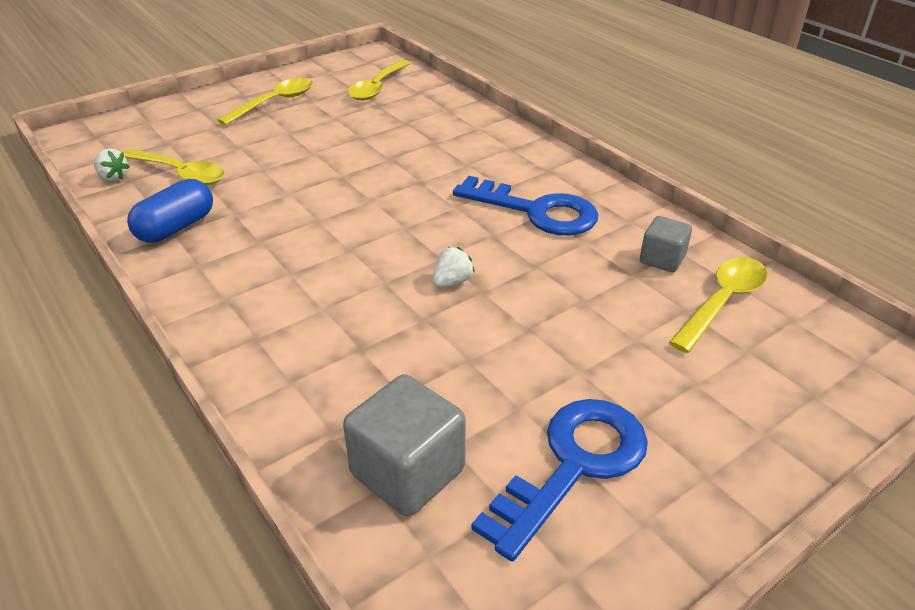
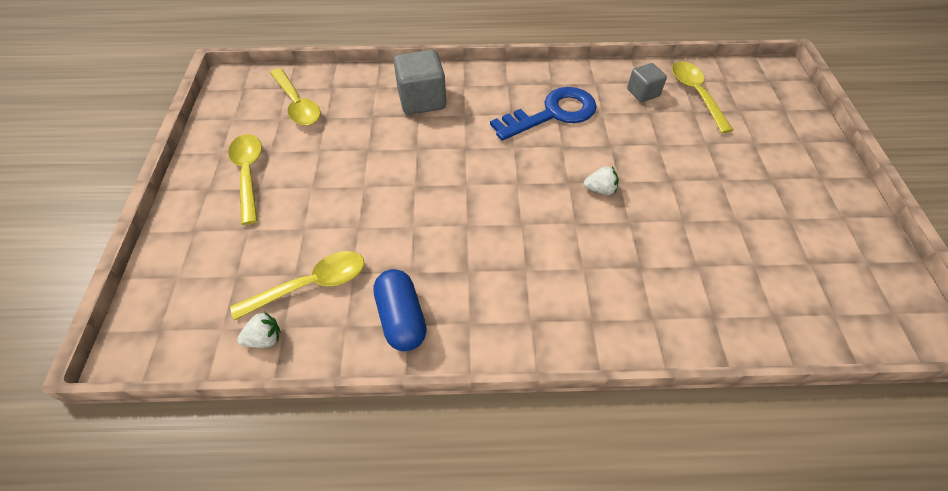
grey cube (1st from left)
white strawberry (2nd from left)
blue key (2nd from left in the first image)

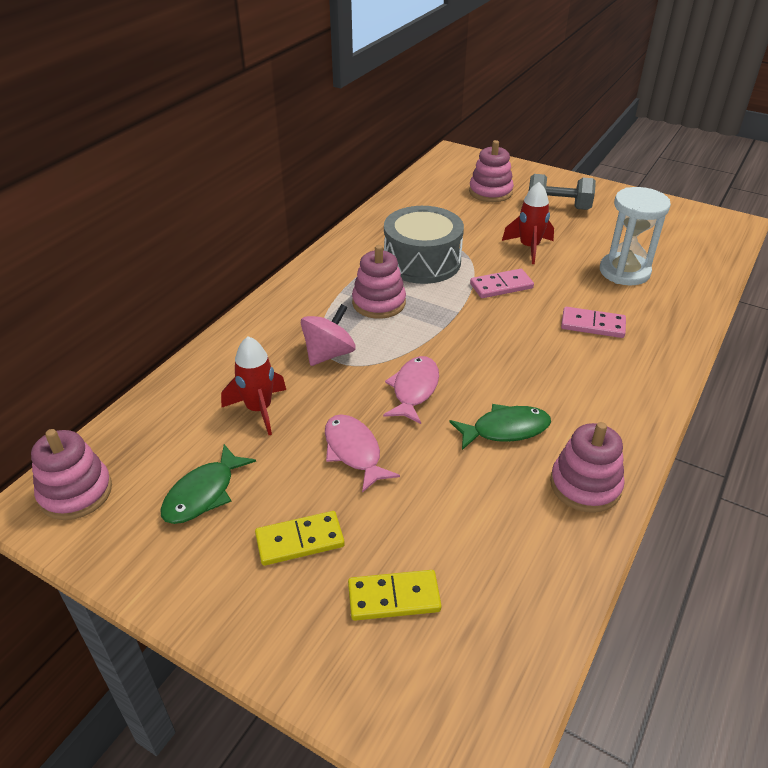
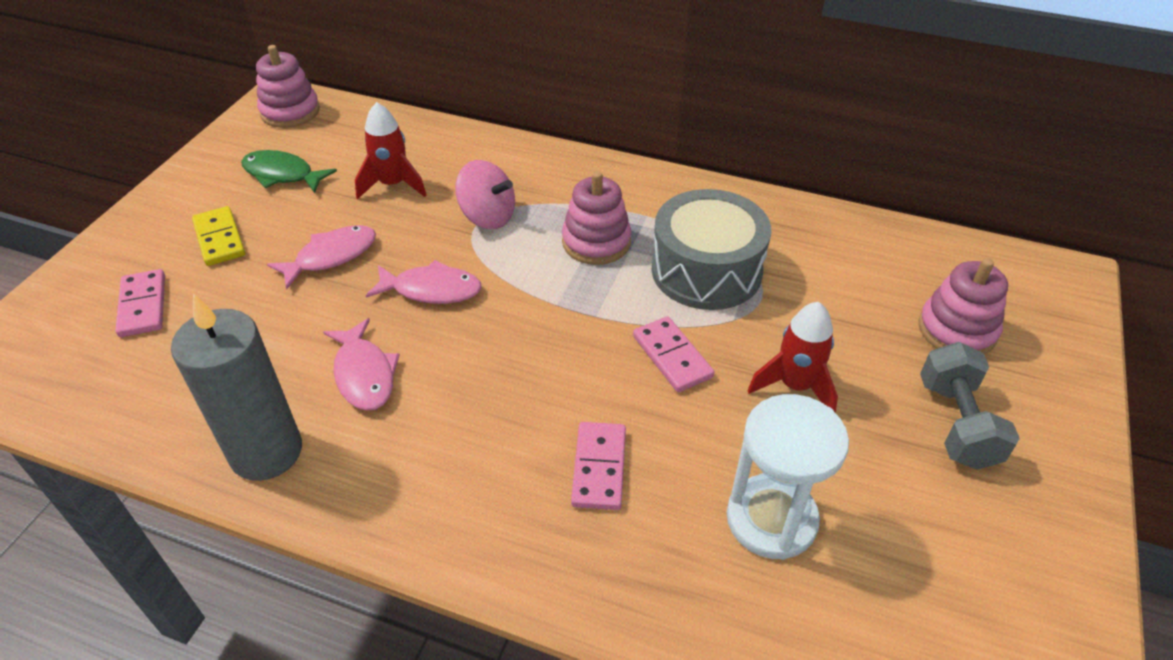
pink domino (1st from left)
grey candle
pink fish (2nd from left)

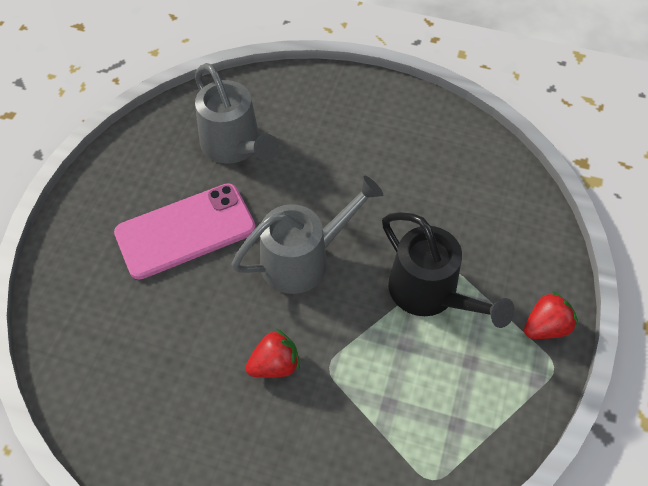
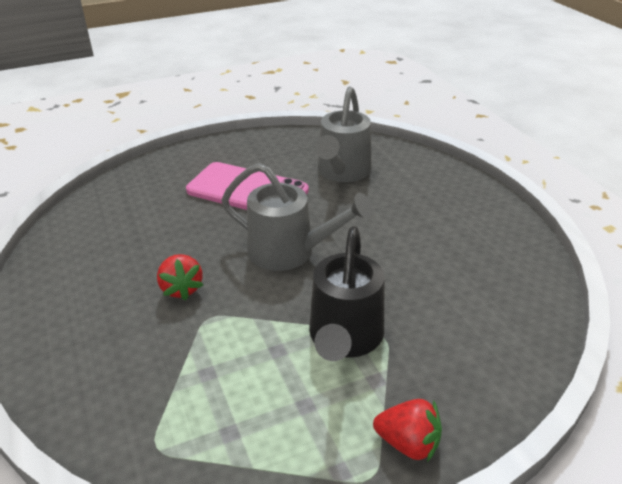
red strawberry (1st from left)

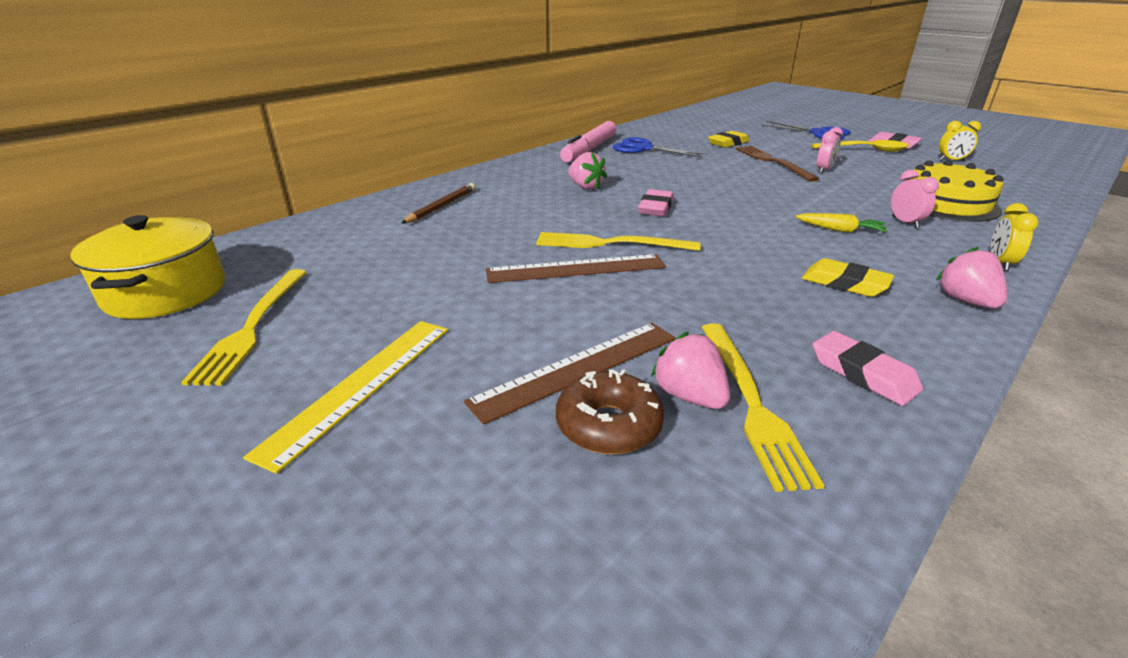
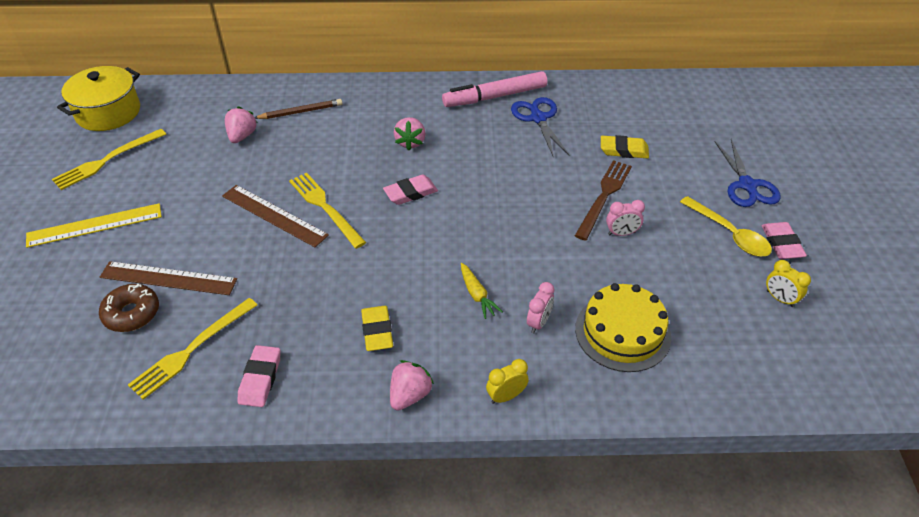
pink strawberry (1st from left)

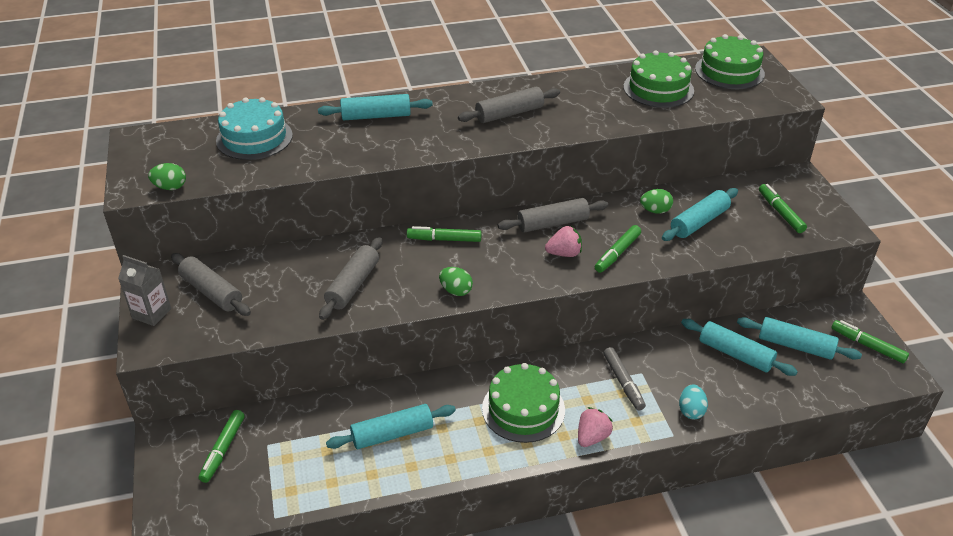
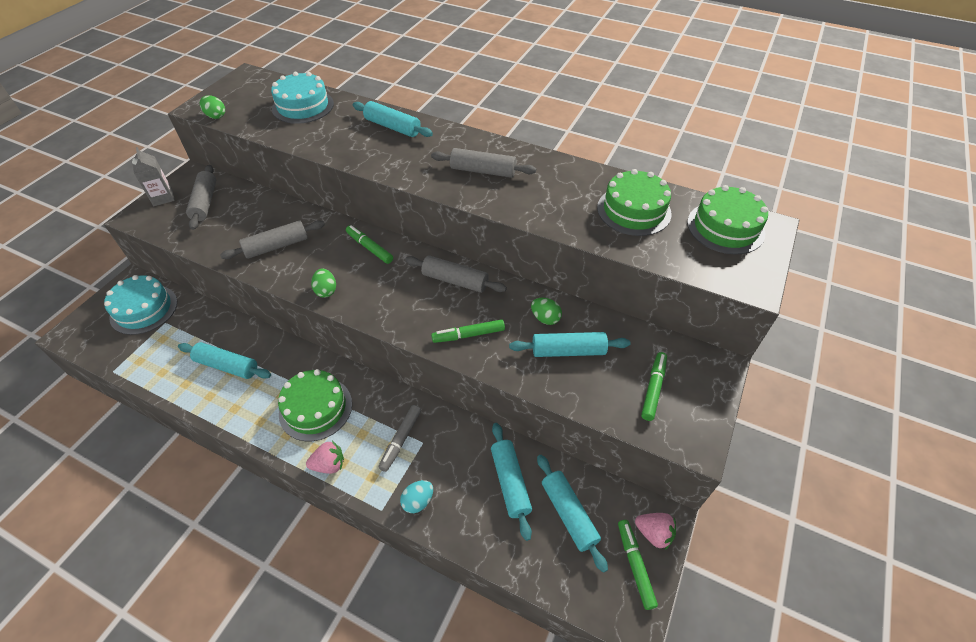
turquoise cake (1st from left)
pink strawberry (2nd from left)

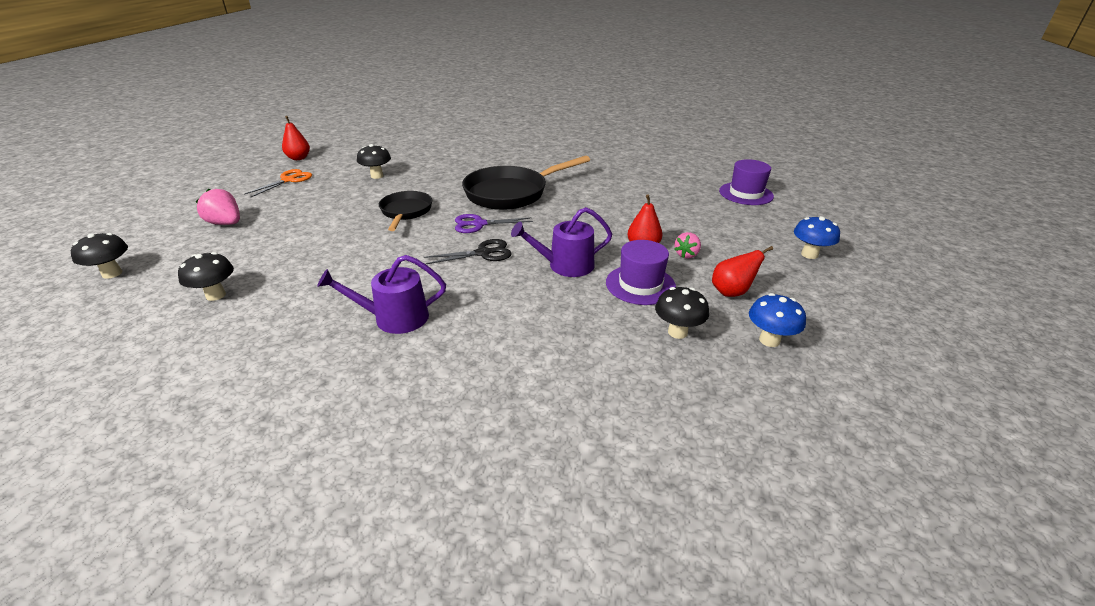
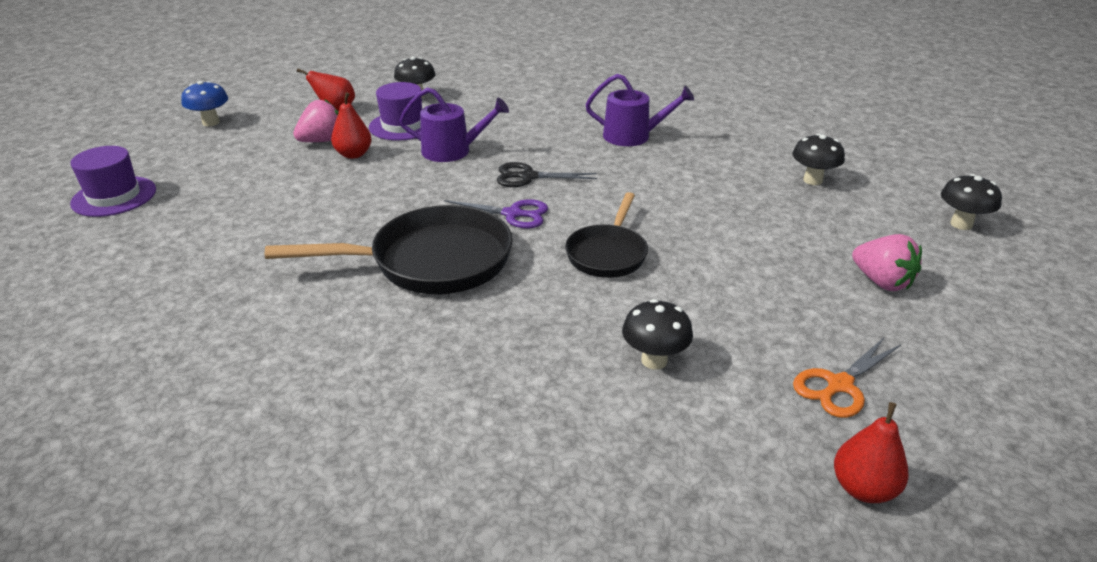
pink strawberry (1st from left)
blue mushroom (1st from left in the first image)

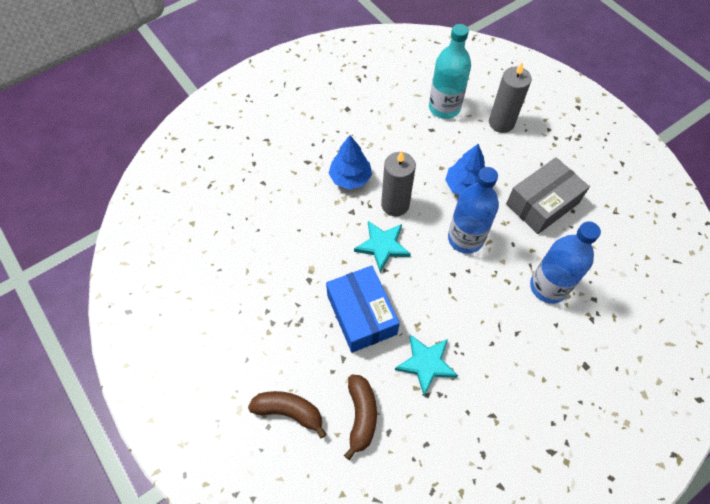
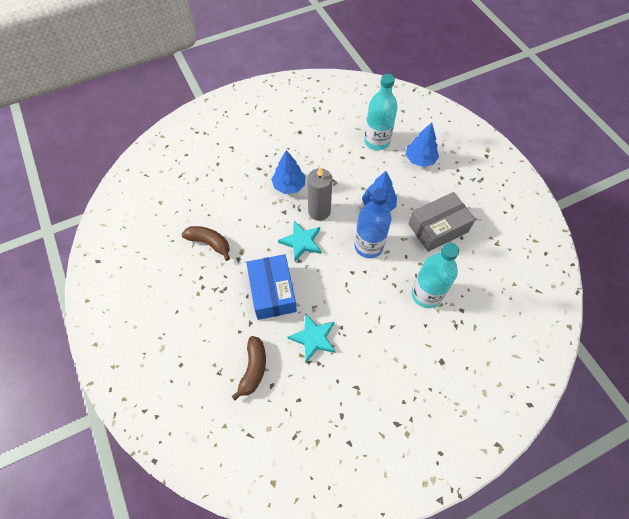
brown banana (1st from left)
blue tree (3rd from left)
turquoise bottle (2nd from left)

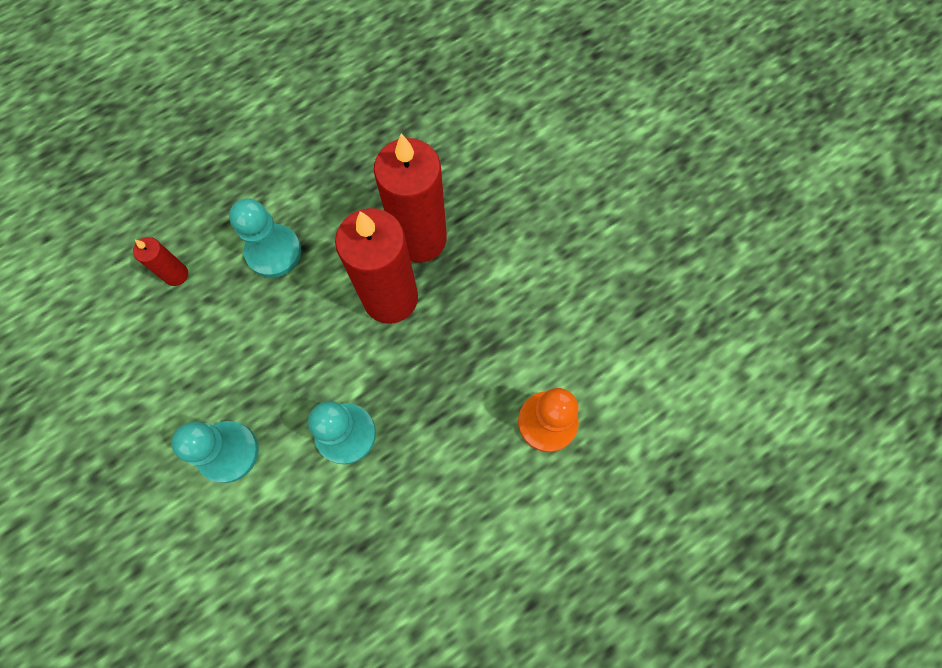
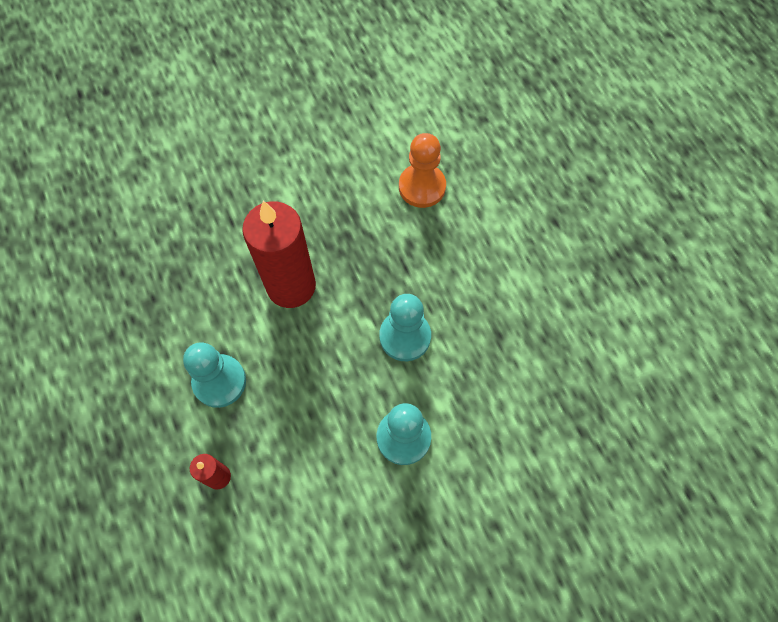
red candle (3rd from left in the first image)

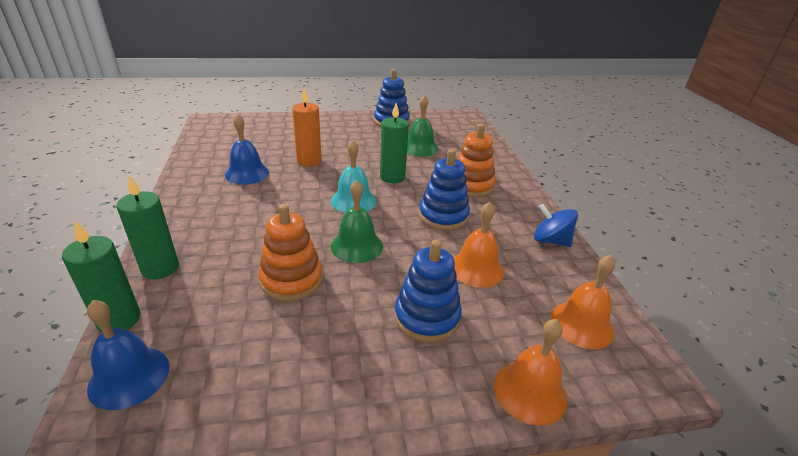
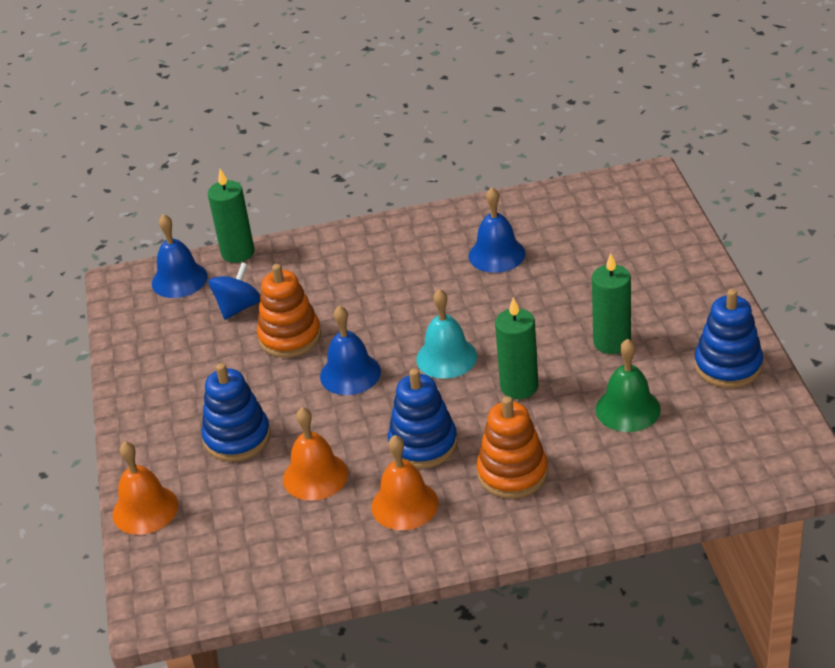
blue spinning top
blue bell (2nd from left)
orange bell (3rd from left)
green candle (3rd from left)
orange candle

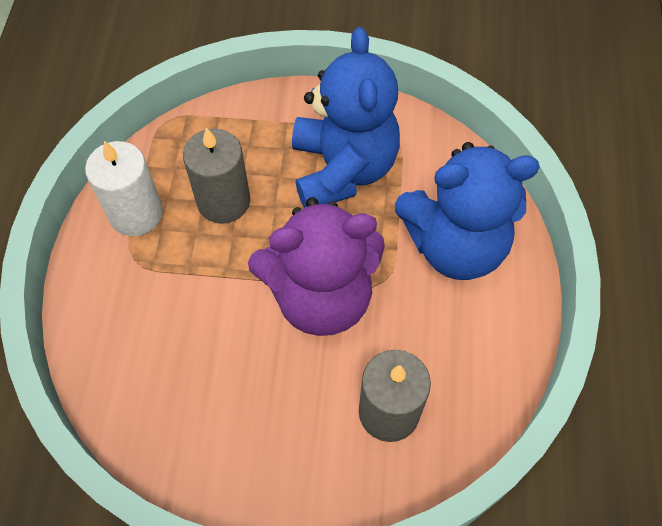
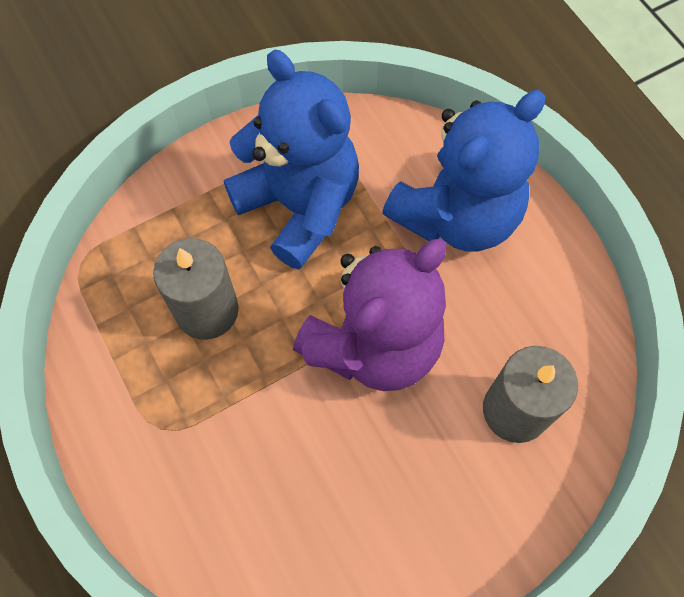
white candle

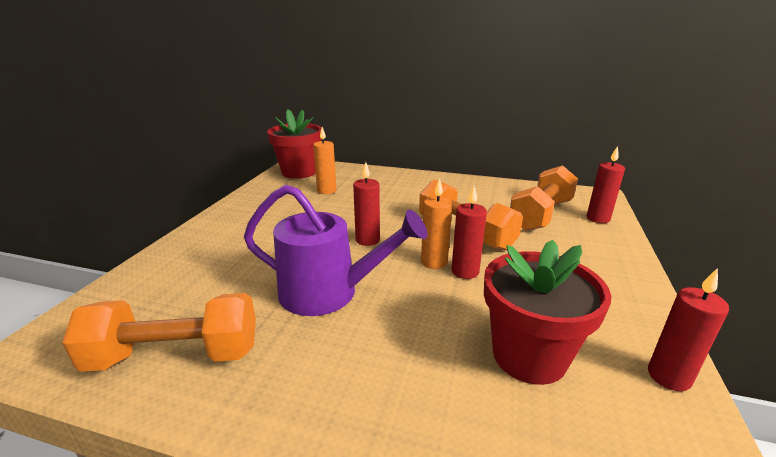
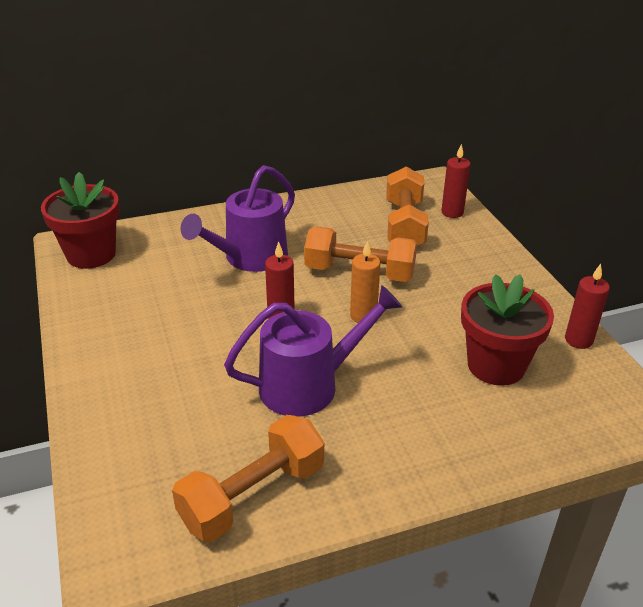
purple watering can (1st from left)
orange candle (1st from left in the first image)
red candle (2nd from left in the first image)

